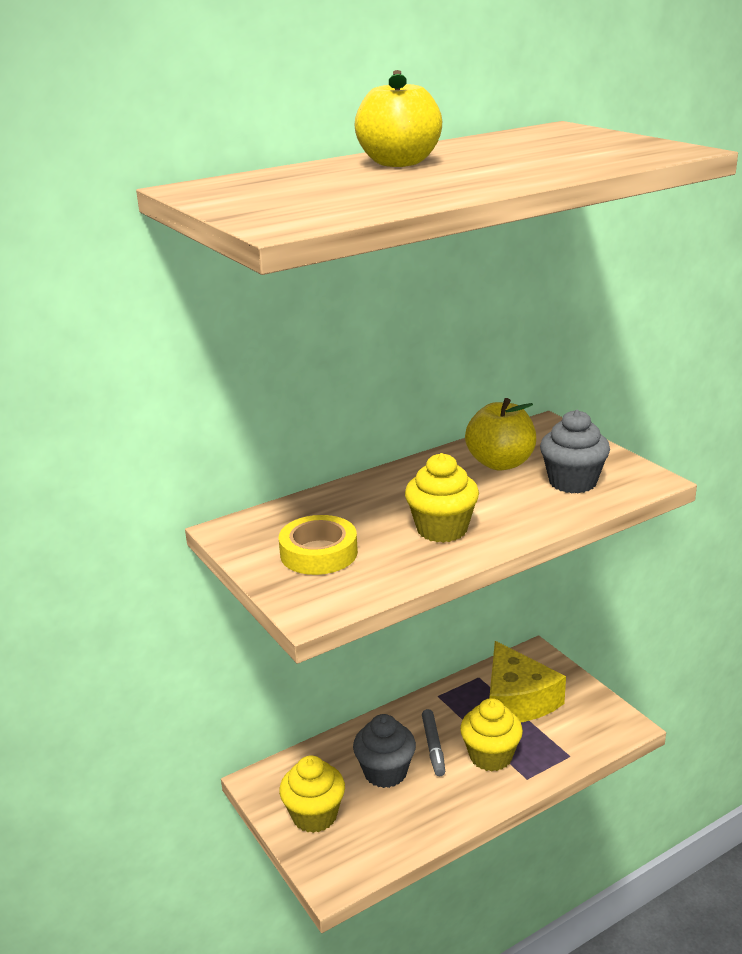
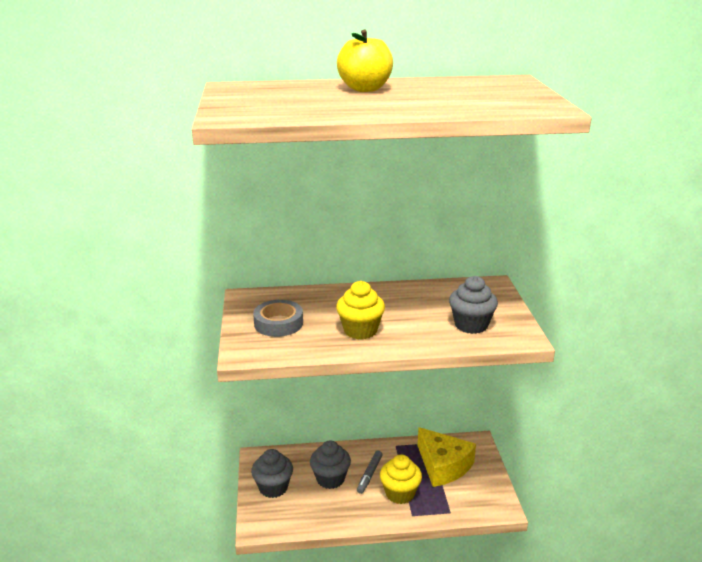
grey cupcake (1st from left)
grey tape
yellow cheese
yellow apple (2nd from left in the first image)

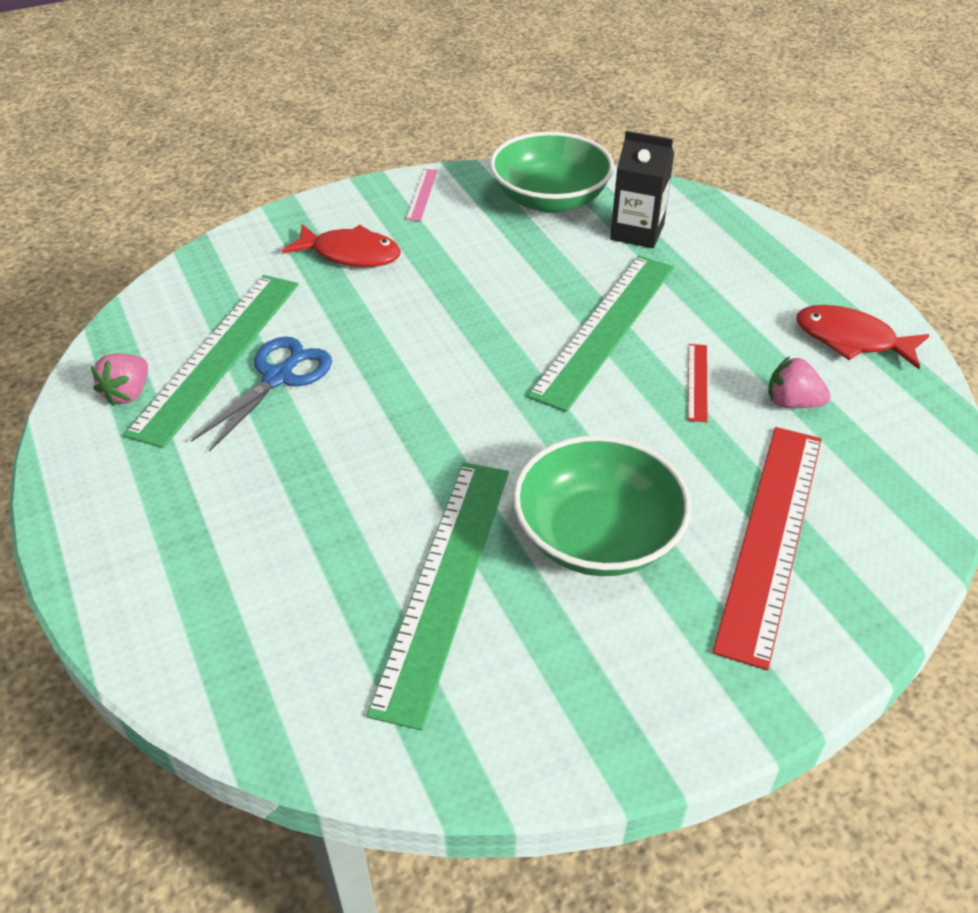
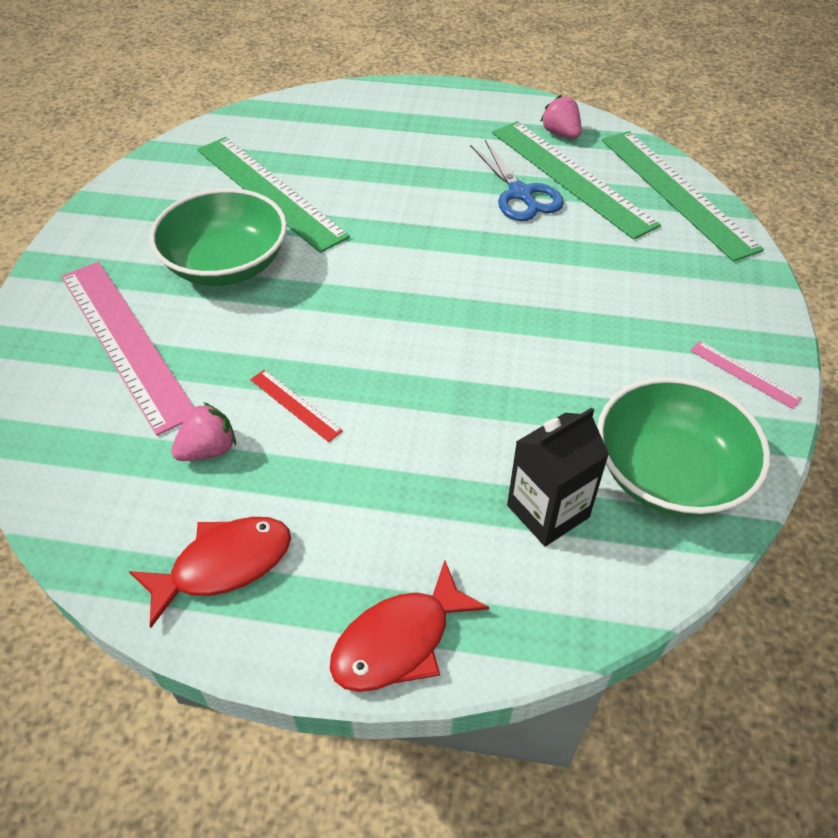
pink ruler (1st from left)
red fish (2nd from left)
green ruler (3rd from left)

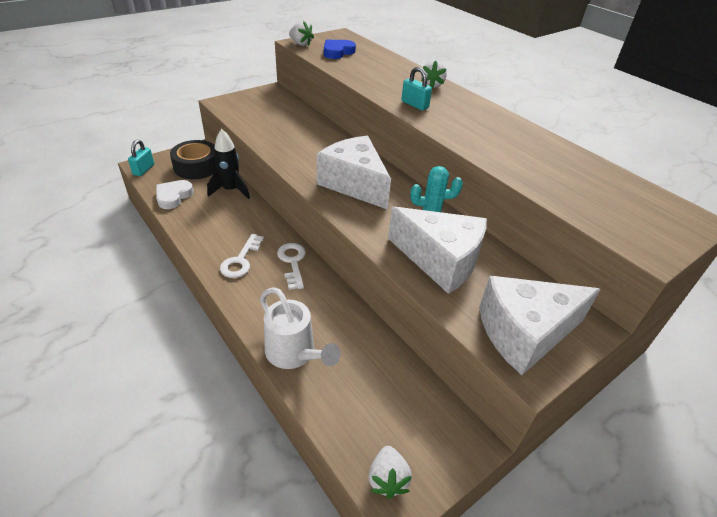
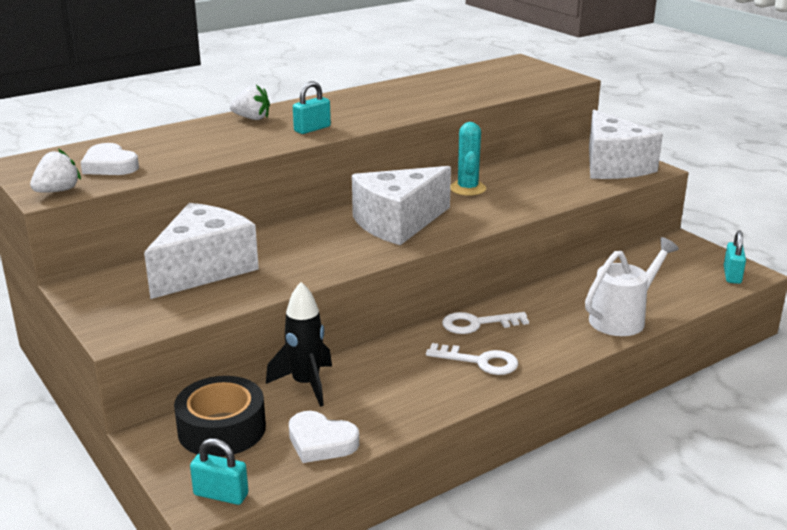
white heart (1st from left)
white cheese (1st from left)
turquoise padlock (3rd from left)

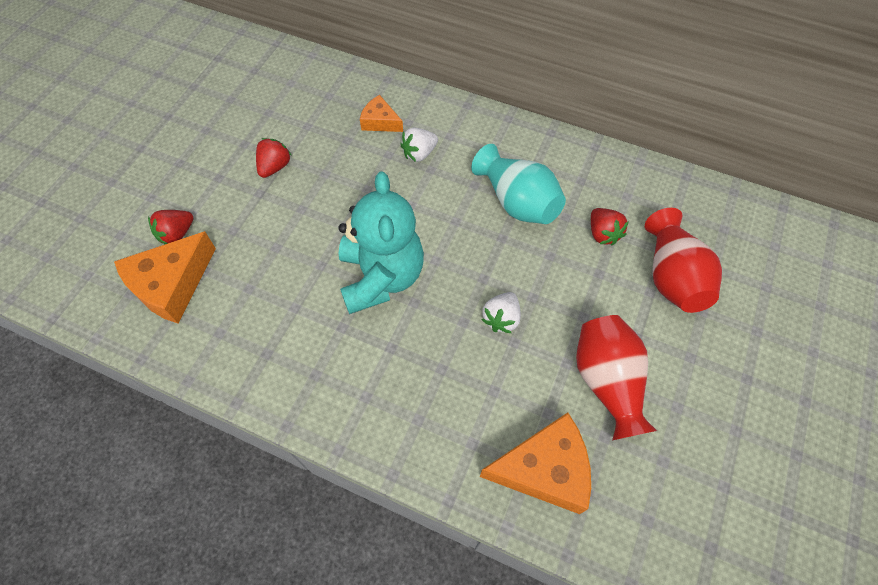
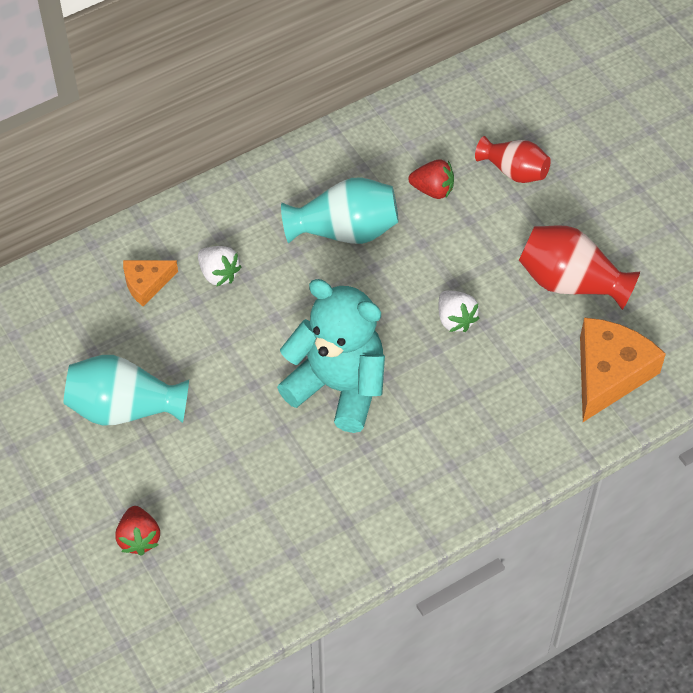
turquoise vase (1st from left)
white strawberry (1st from left)
red vase (1st from left)
orange cheese (1st from left in the first image)

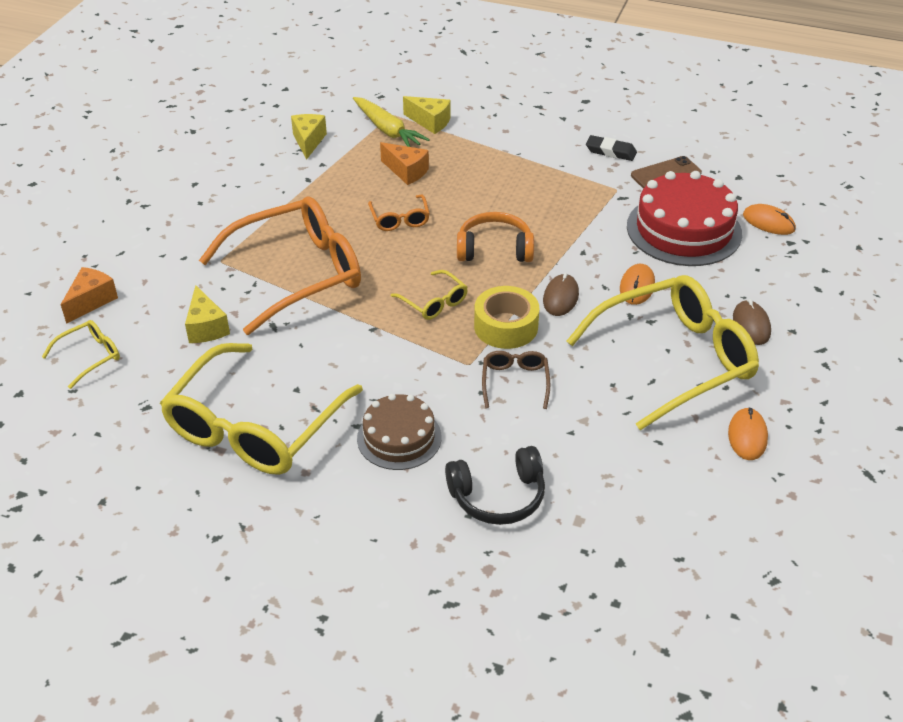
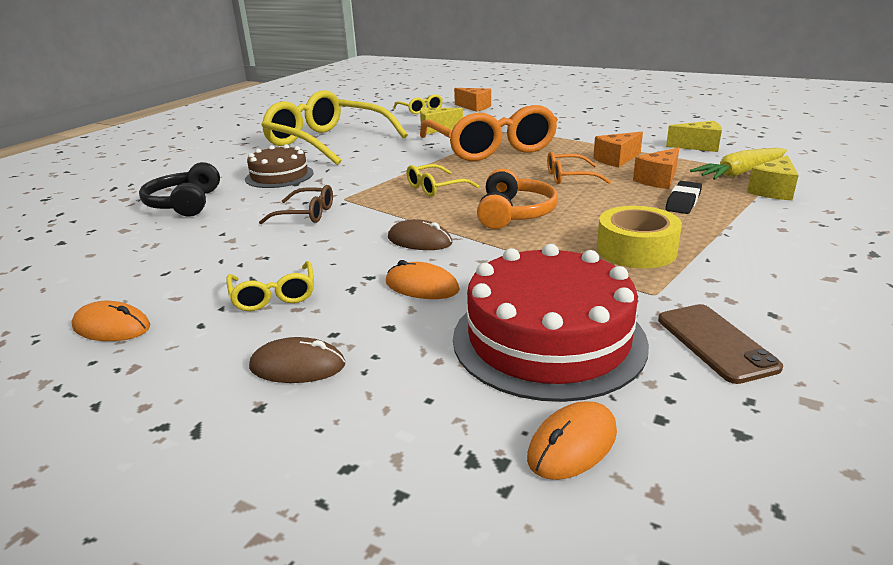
yellow glasses (1st from left)
orange cheese (2nd from left)
yellow tape
black eraser

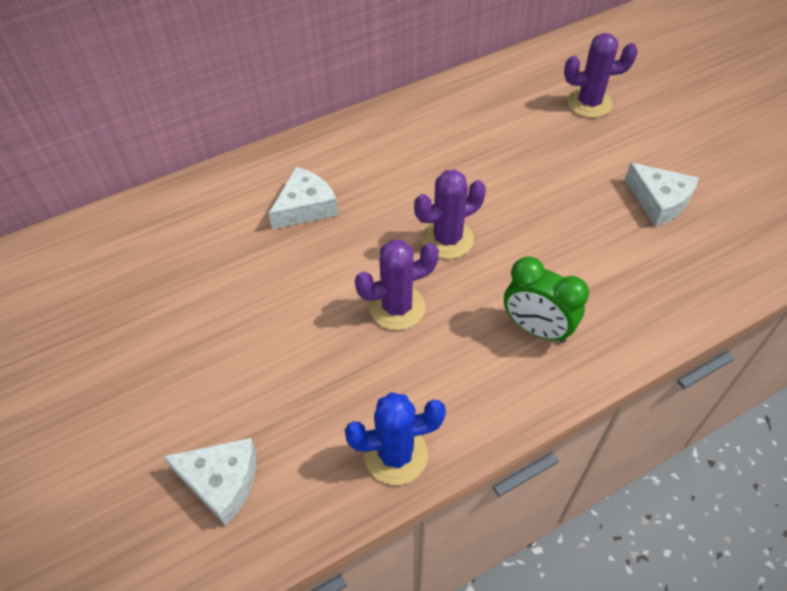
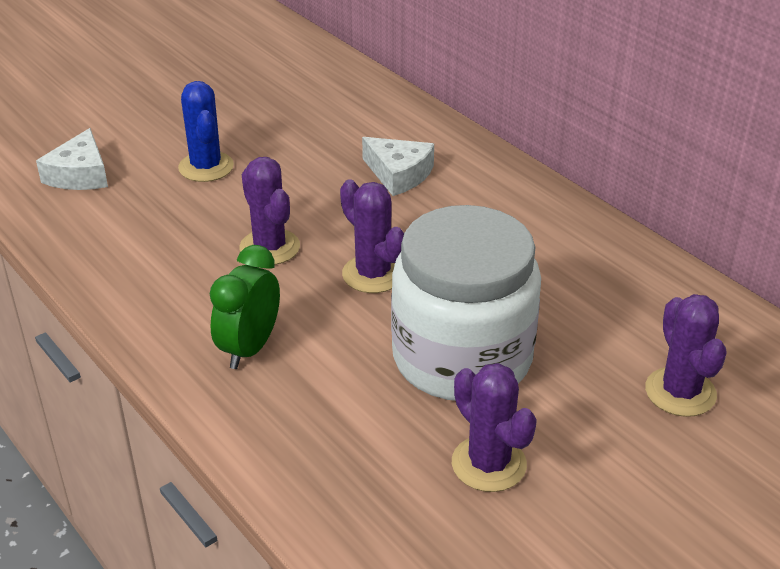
blue cactus
white jar
purple cactus (3rd from left)

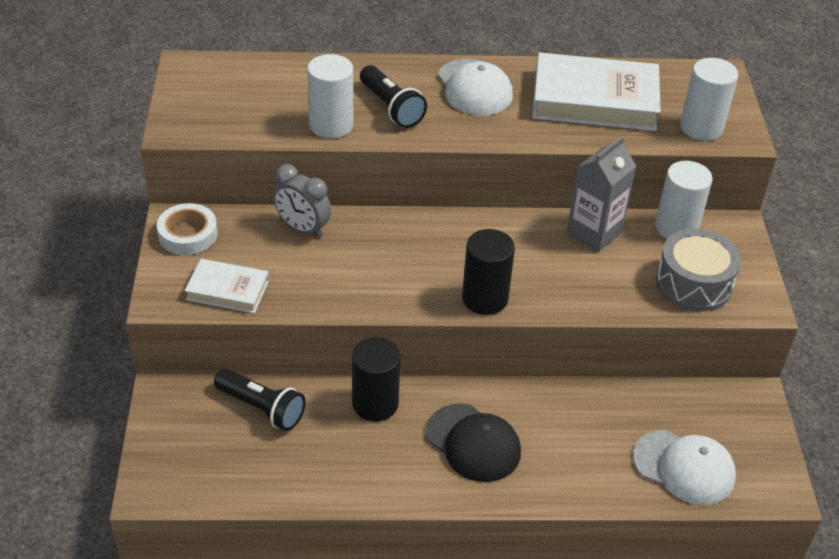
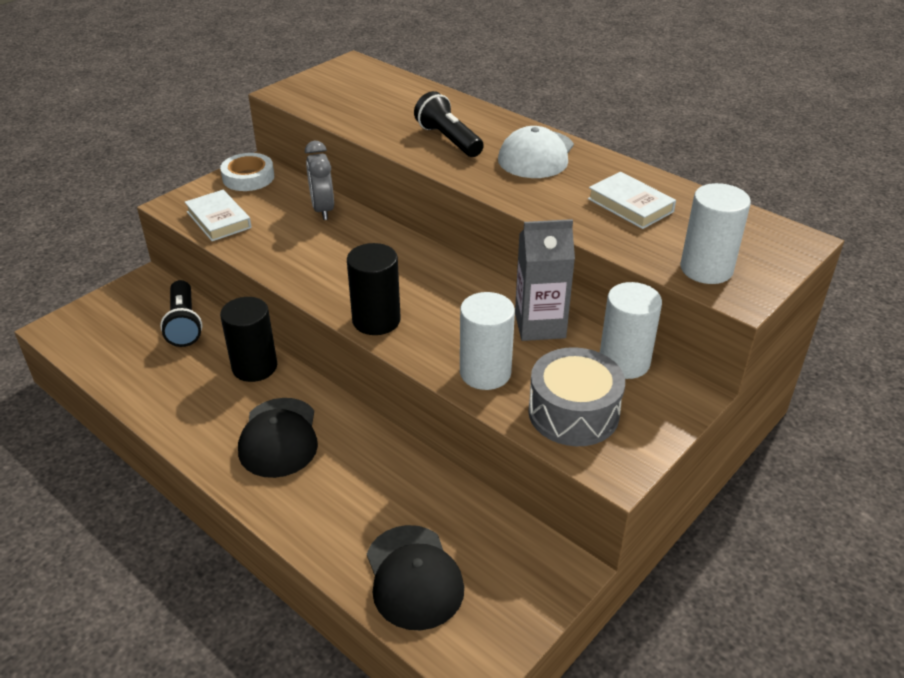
black cap (2nd from left)
black flashlight (2nd from left)
white cylinder (1st from left)
white book (2nd from left)

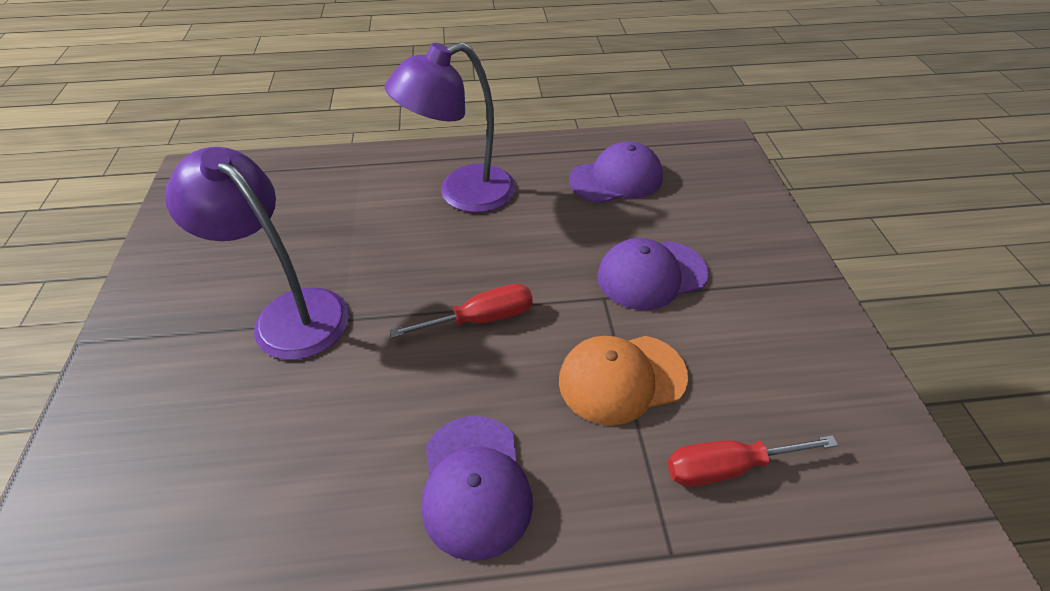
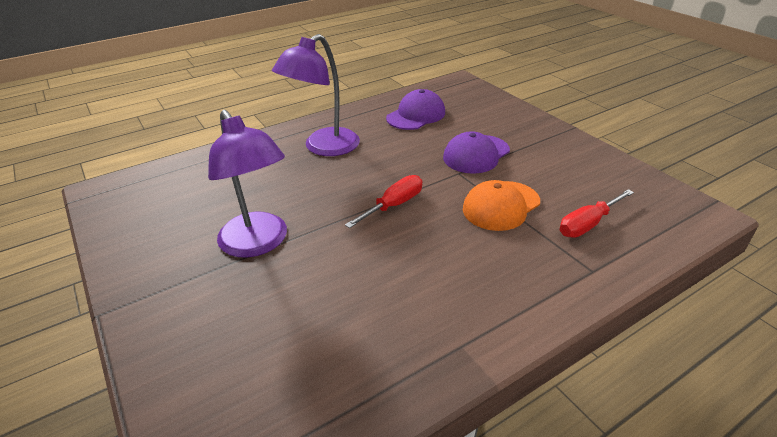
purple lamp (1st from left)
purple cap (1st from left in the first image)

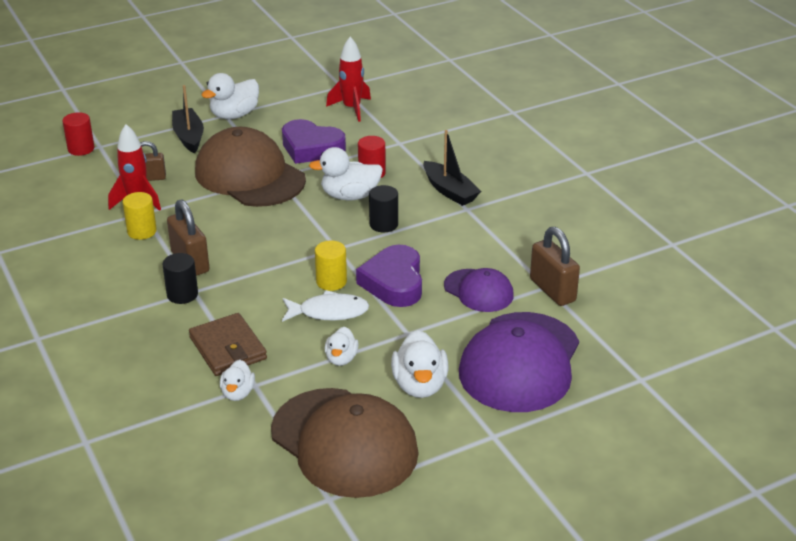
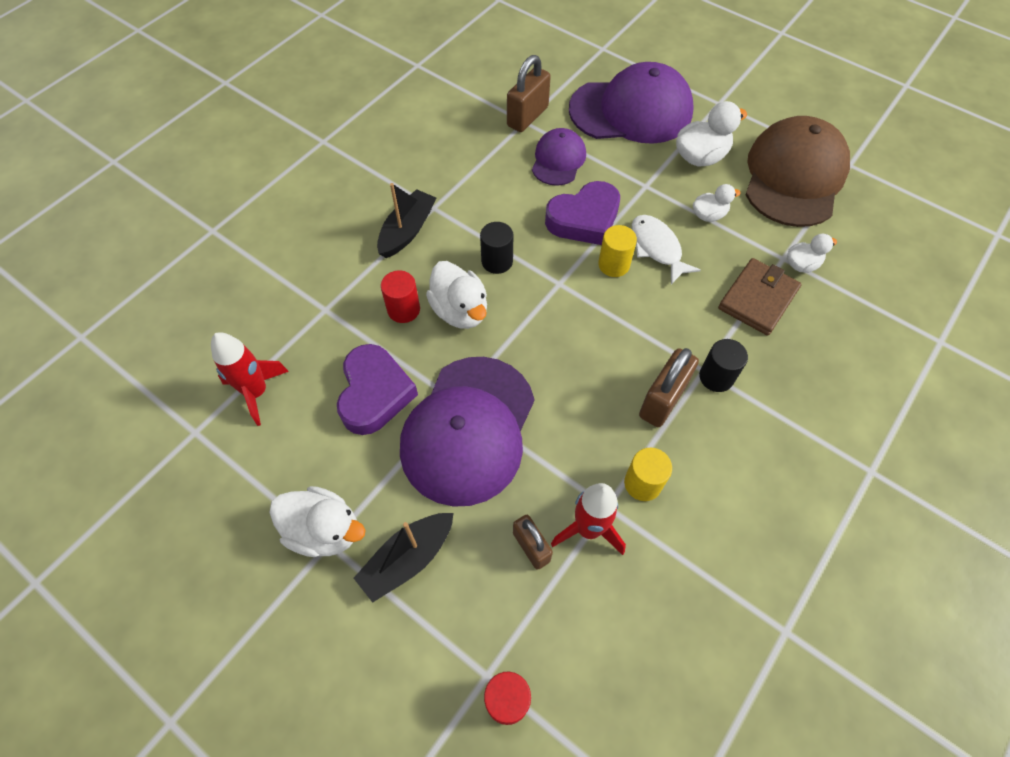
purple cap (1st from left)

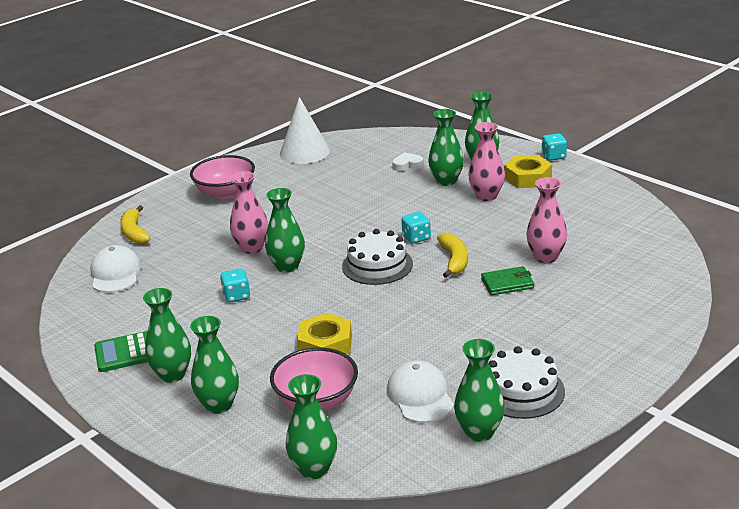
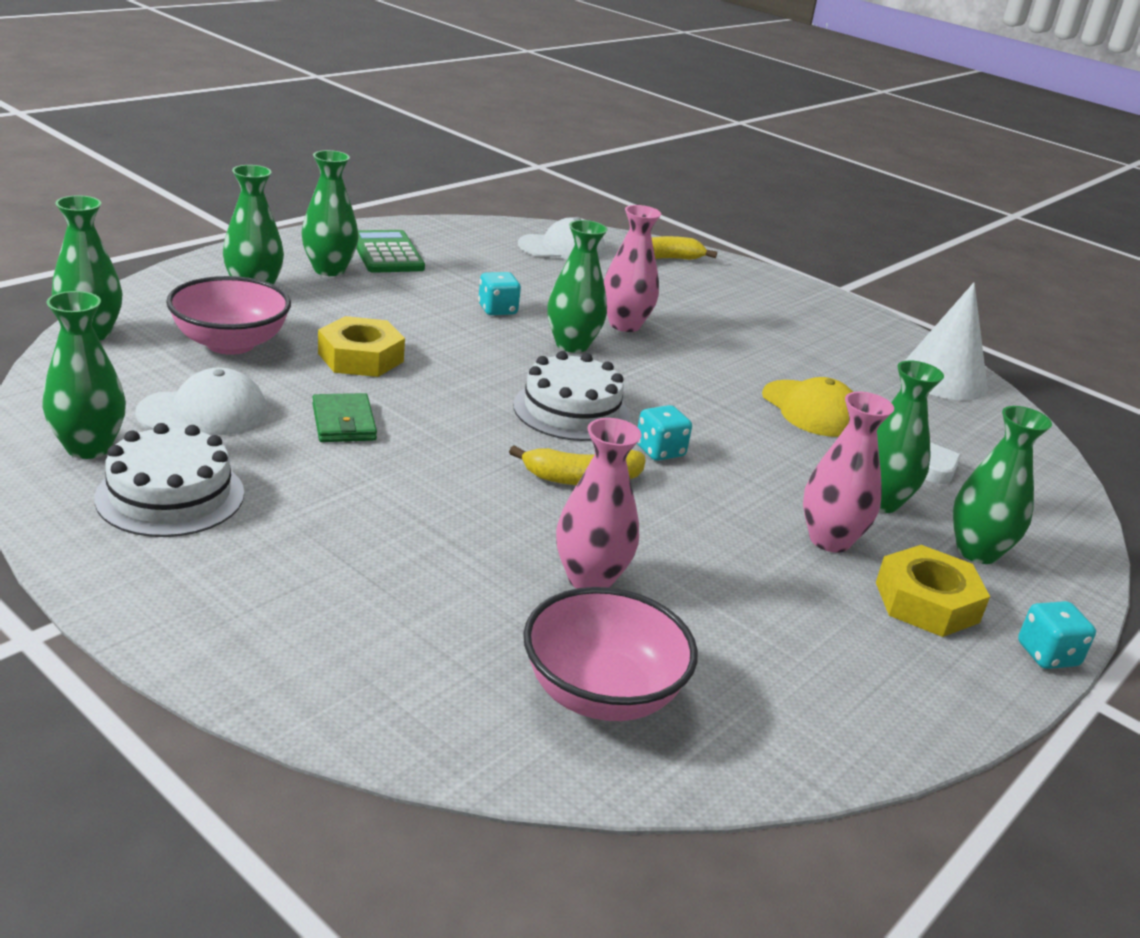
green wallet
pink bowl (2nd from left)
yellow cap

